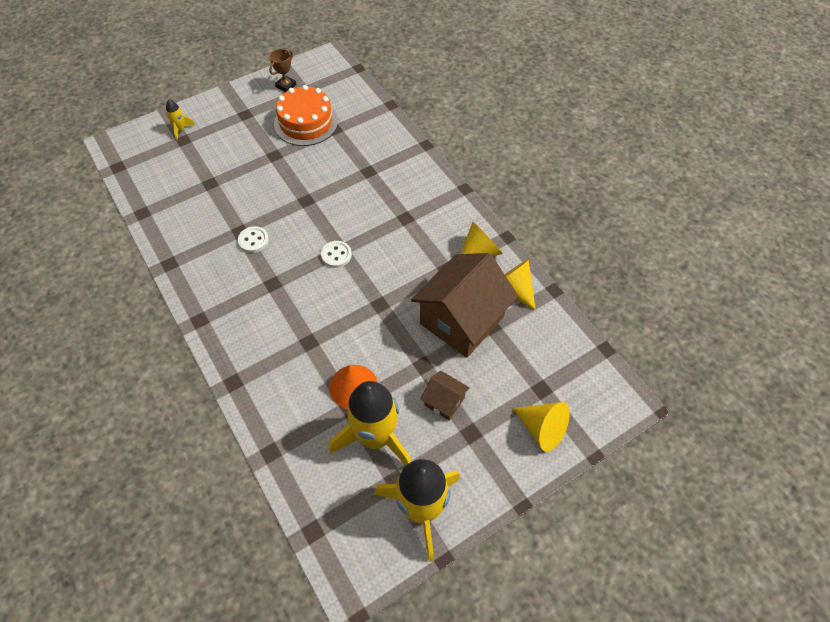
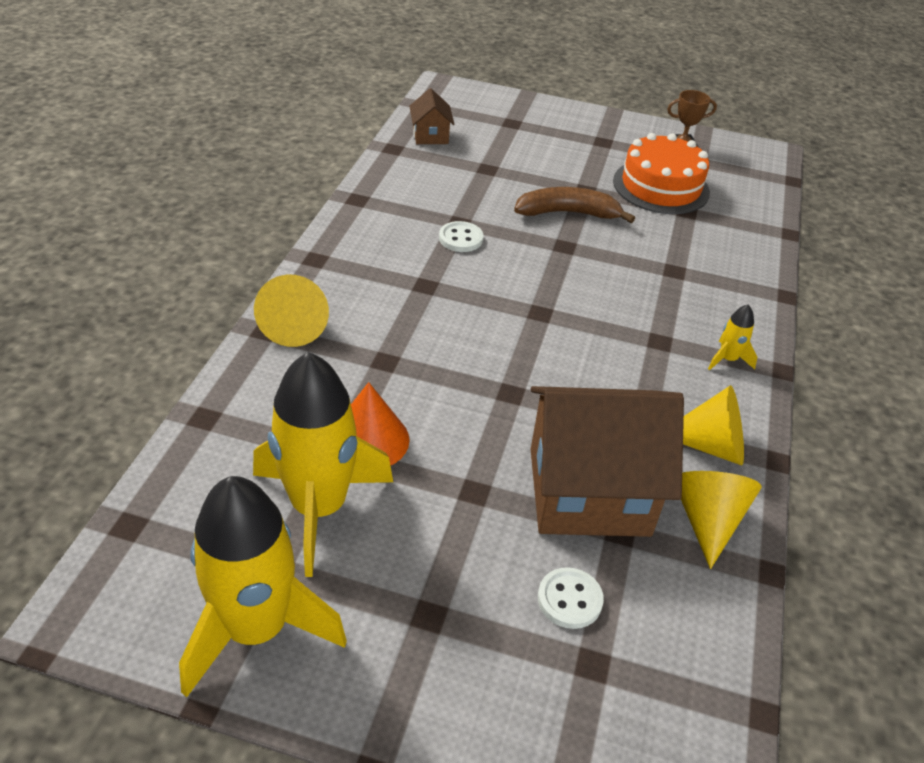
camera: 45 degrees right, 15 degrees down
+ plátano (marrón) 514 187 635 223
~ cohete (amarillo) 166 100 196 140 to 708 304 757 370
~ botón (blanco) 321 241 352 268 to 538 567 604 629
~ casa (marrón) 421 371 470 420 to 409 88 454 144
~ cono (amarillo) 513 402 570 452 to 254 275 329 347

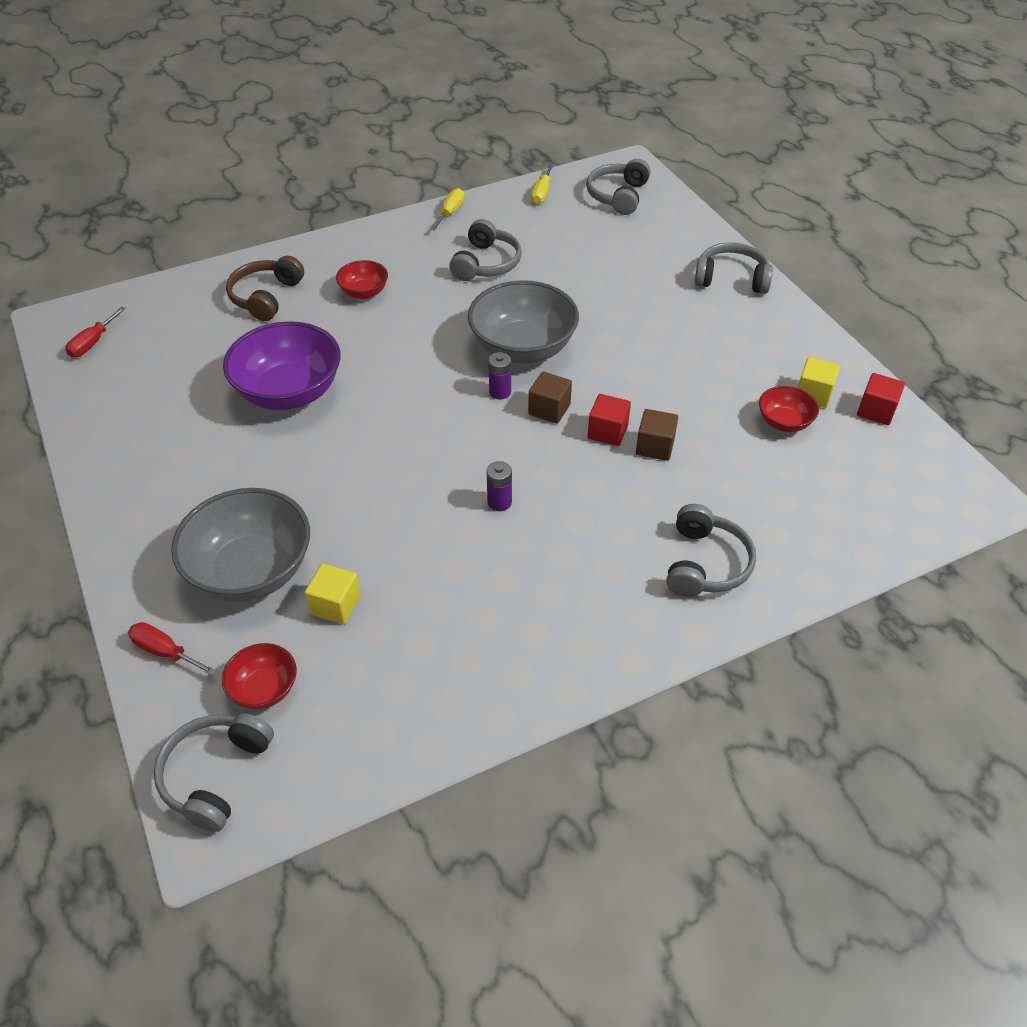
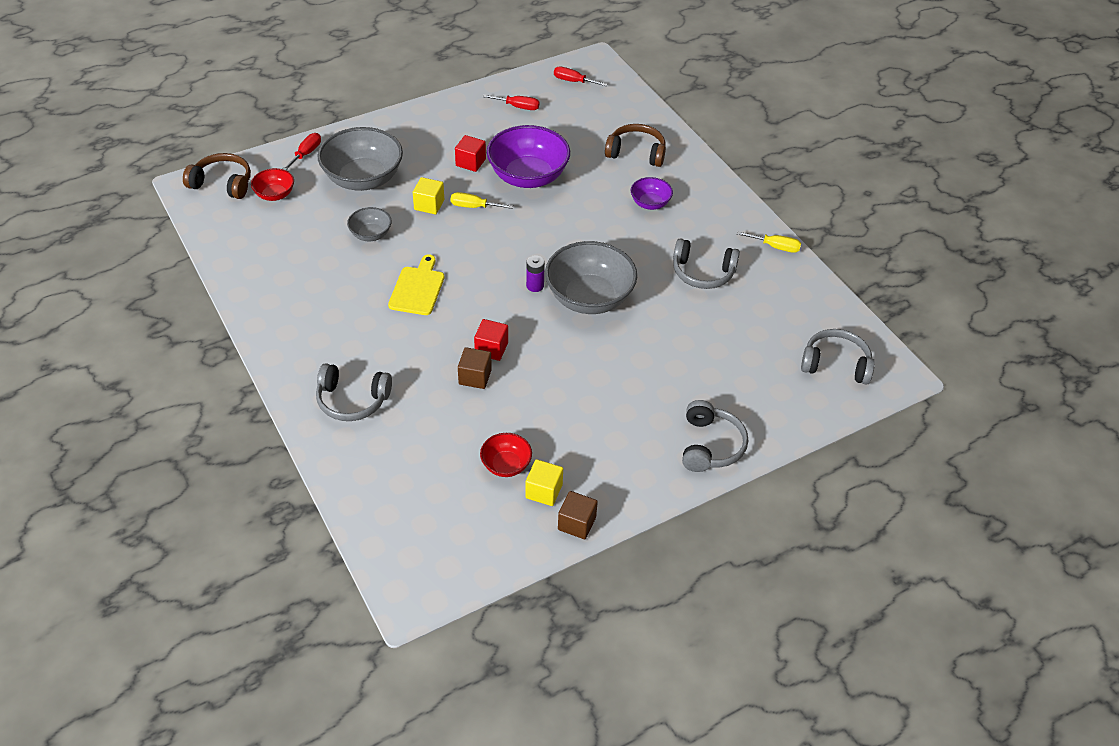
camera: 85 degrees right, 0 degrees up
+ cuenco (gris) 347 207 392 241
+ destornillador (rojo) 483 94 539 110
~ cubo (amarillo) 305 564 361 624 to 413 177 444 214
~ cubo (marrón) 528 372 572 424 to 558 491 598 539
~ destornillador (amarillo) 531 164 554 204 to 451 192 513 209
~ cubo (rojo) 857 373 905 425 to 455 135 486 172
~ pila (morado) 487 461 512 511 to tabla de cortar (amarillo) 388 255 444 315
~ auriculares (gris) 154 713 274 832 to auriculares (marrón) 183 153 251 199
~ cuenco (rojo) 336 260 388 299 to cuenco (morado) 631 177 673 210

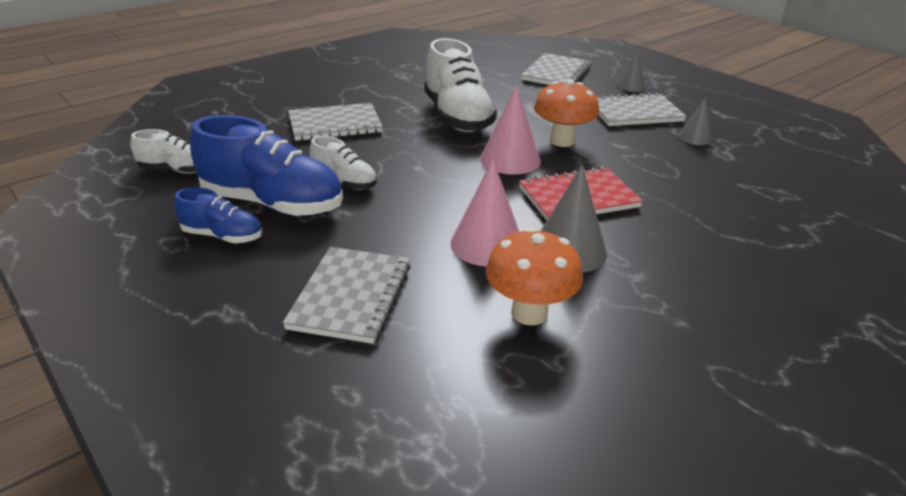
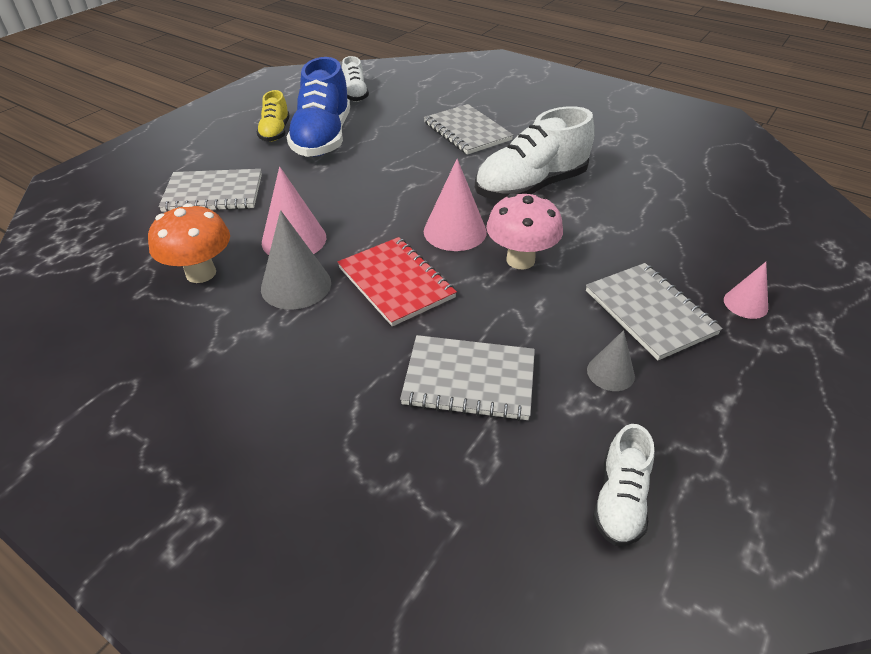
camera: 75 degrees right, 10 degrees up
~ zapato (blanco) 309 136 377 190 to 593 424 654 546
~ cuaderno (gris) 521 53 591 85 to 400 335 535 421
~ zapato (azul) 174 187 262 243 to zapato (amarillo) 257 90 290 142
~ seta (naranja) 534 79 599 147 to seta (rosa) 486 193 563 269
~ cono (gris) 616 50 645 92 to cono (rosa) 724 262 768 319

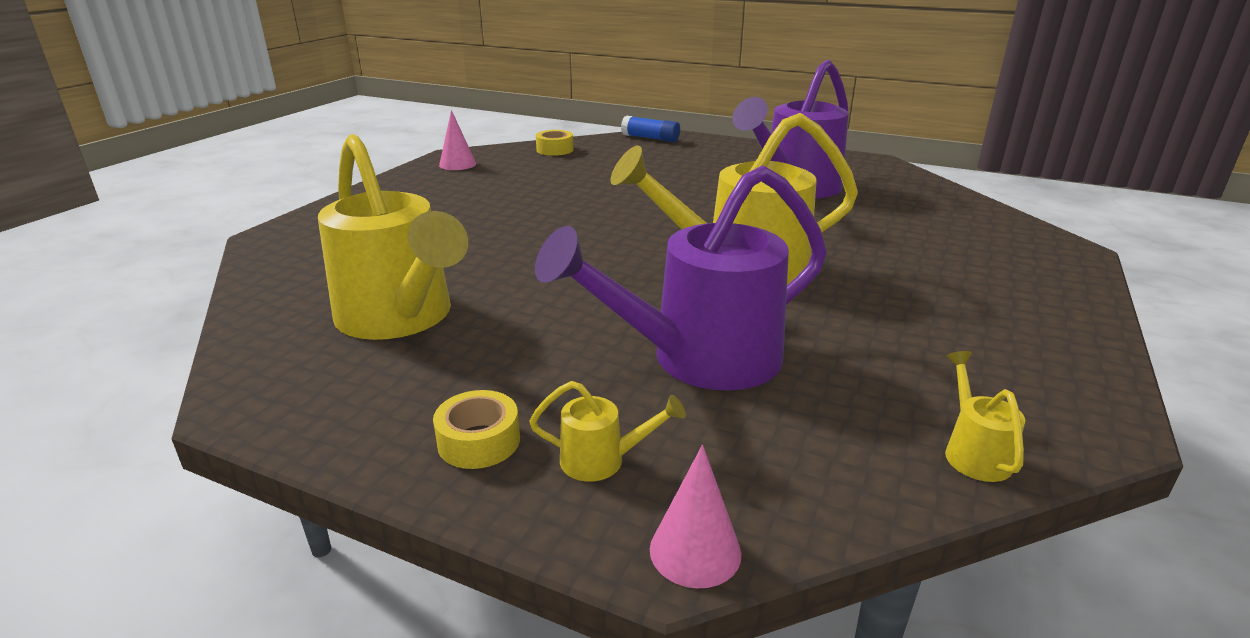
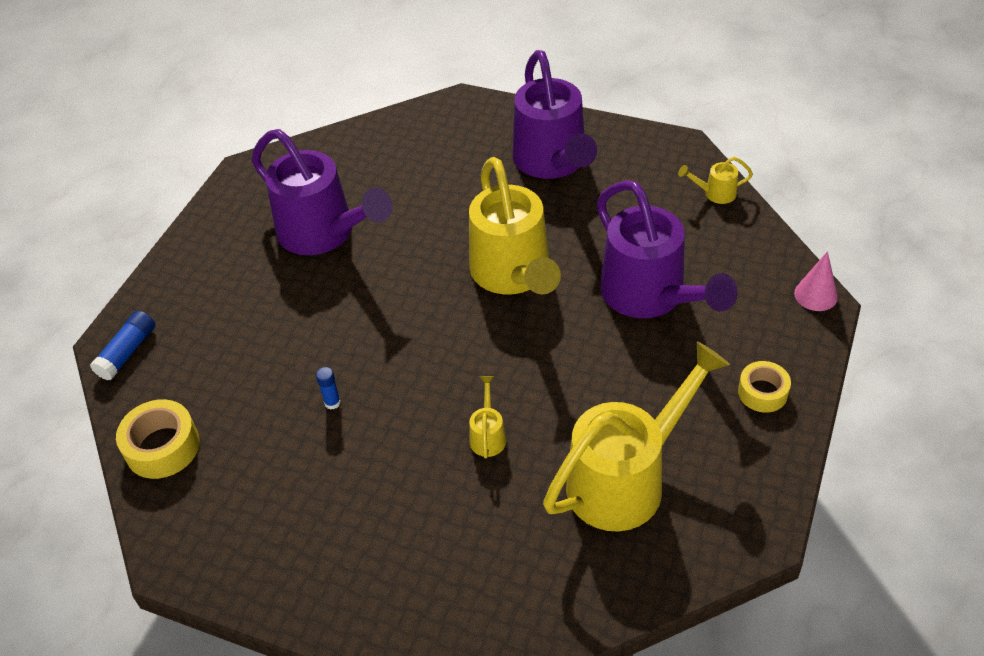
camera: 90 degrees left, 20 degrees up
- cono (rosa) 439 110 476 170
+ barra de pegamento (azul) 316 367 341 410
+ regadera (morado) 513 50 597 179
~ regadera (amarillo) 529 381 686 482 to 469 376 506 458
~ cinta adhesiva (amarillo) 536 130 573 156 = 116 399 200 479 x1.51

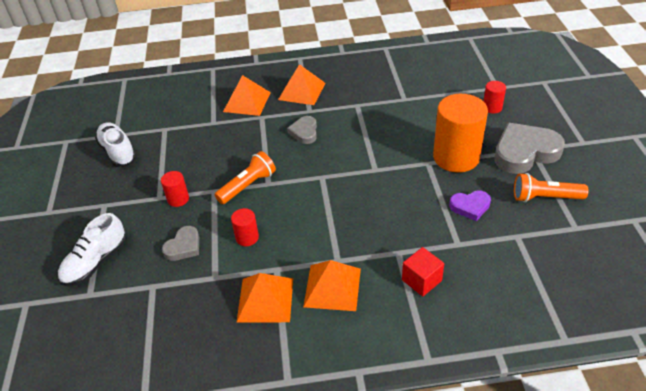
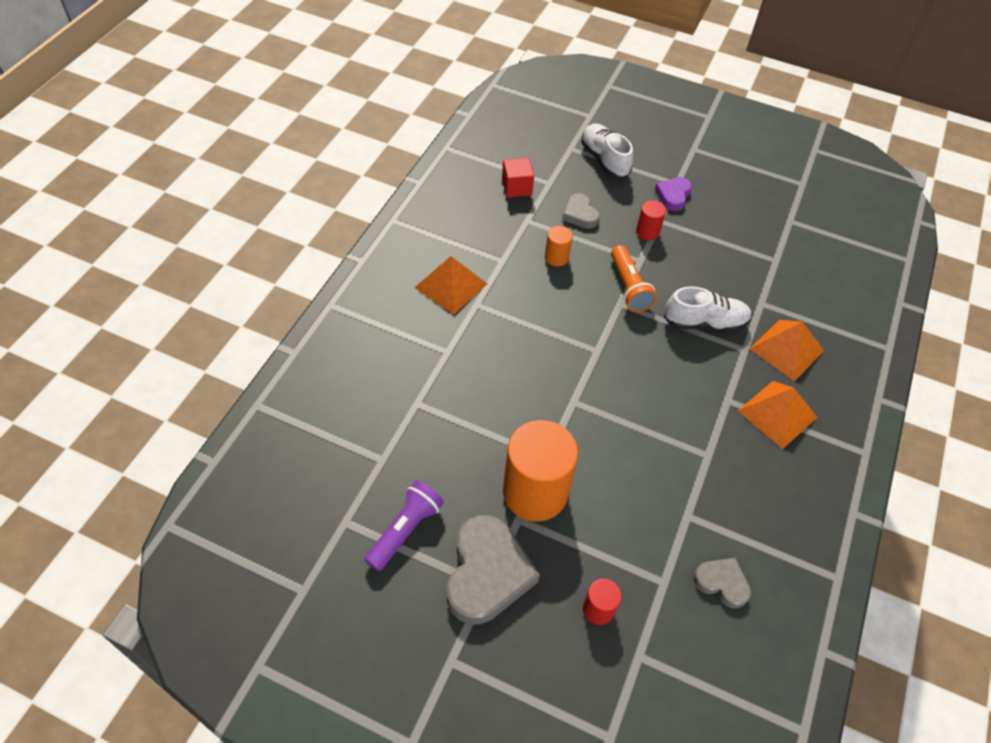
camera: 115 degrees right, 10 degrees up
- pirámide (naranja) 236 273 293 323
~ zapato (blanco) 95 122 136 167 to 664 286 752 332
~ corazón (gris) 287 116 317 144 to 693 558 751 608
~ cubo (rojo) 402 247 444 296 to 502 158 534 198
~ corazón (morado) 449 190 491 221 to 655 177 692 211
~ cilindro (rojo) 231 208 259 246 to cilindro (naranja) 545 226 573 266
~ lámpara de mano (naranja) 514 173 589 202 to lámpara de mano (morado) 364 480 444 571

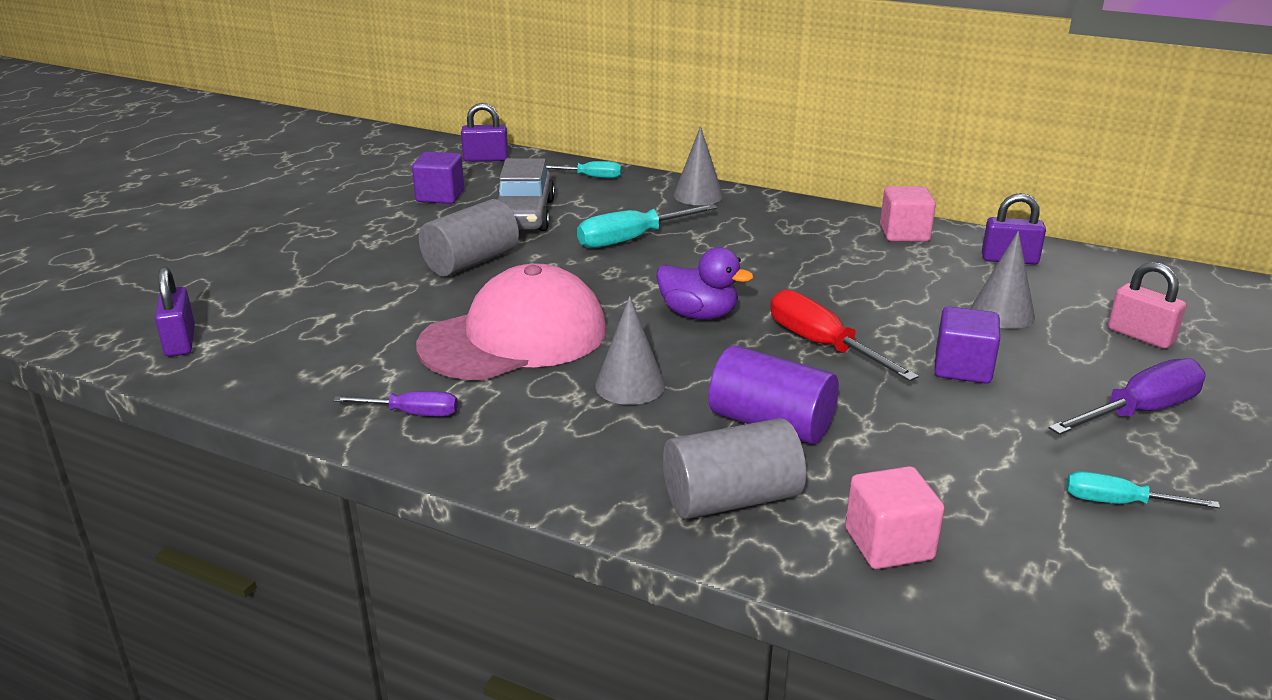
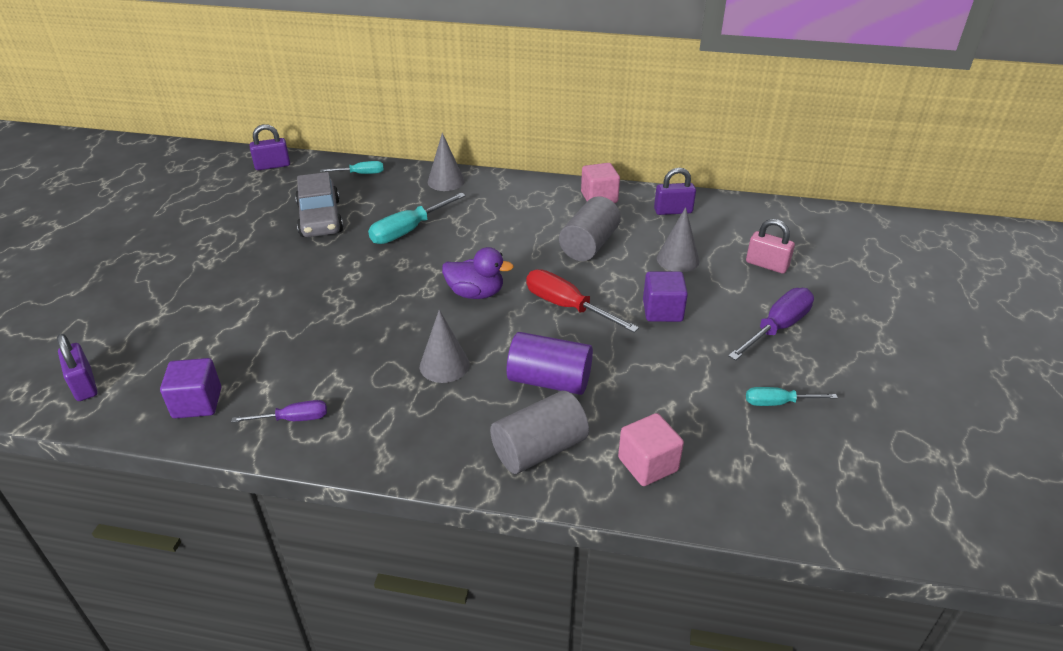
camera: 15 degrees left, 10 degrees up
- gorra (rosa) 416 264 606 380
~ cubo (morado) 412 152 464 204 to 160 358 221 418
~ cilindro (gris) 419 199 519 277 to 559 196 621 261

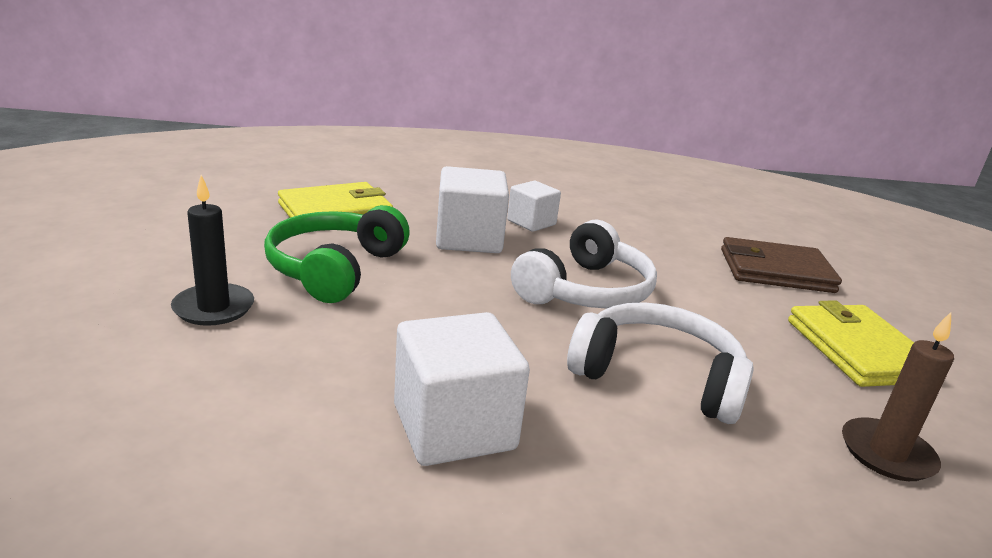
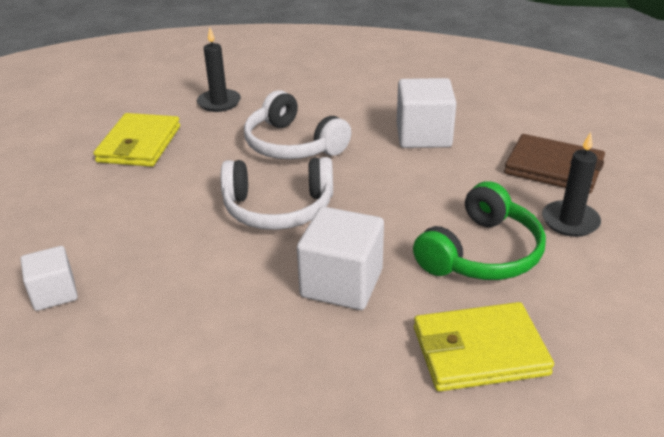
camera: 155 degrees left, 10 degrees up
~ cubo (blanco) 507 181 561 232 to 20 246 78 311
~ cartera (marrón) 721 237 842 293 to 504 134 605 194
~ vela (marrón) 842 312 954 481 to vela (negro) 197 28 241 112
~ auriculares (blanco) 511 219 657 308 = 221 157 333 230 150 degrees counterclockwise

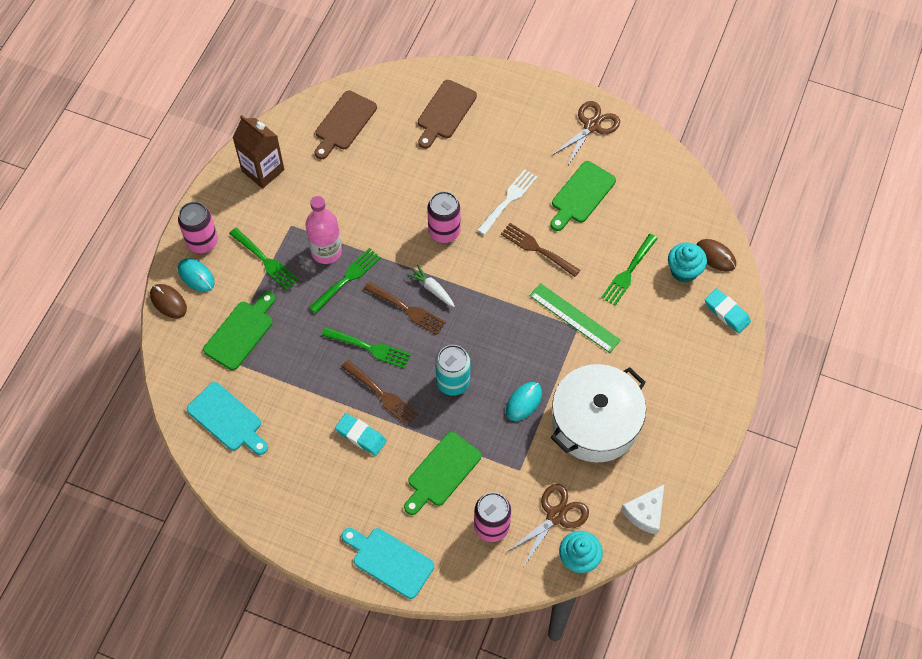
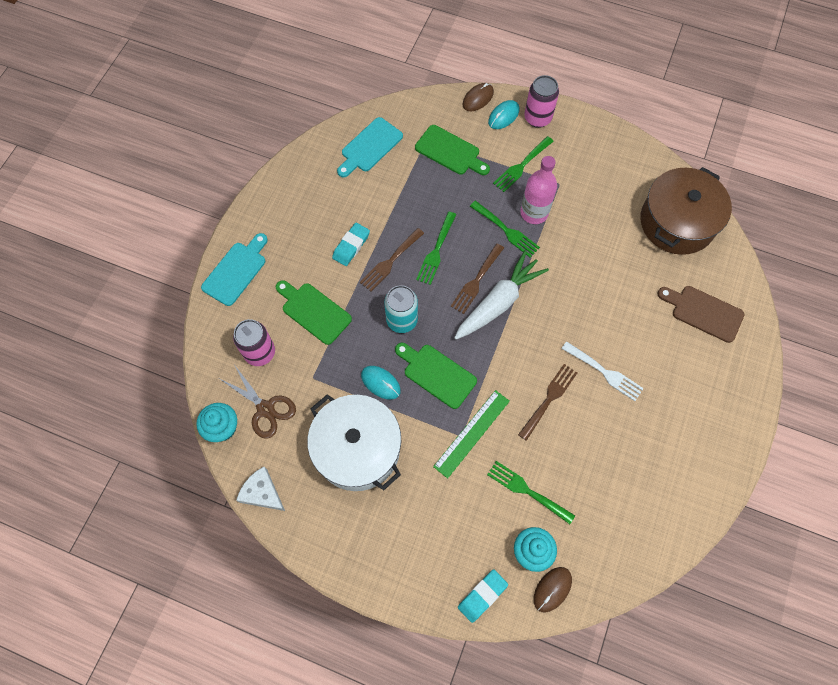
camera: 90 degrees right, 5 degrees up
- cartón de leche (marrón) 232 115 284 189
- lata (rosa) 427 191 461 243
- tijeras (marrón) 552 101 620 167
~ tabla de cortar (verde) 550 161 616 231 to 395 343 477 409
~ tabla de cortar (marrón) 315 90 377 159 to olla (marrón) 640 167 732 255
~ zanahoria (blanco) 407 265 455 307 = 454 250 549 340 x2.10

